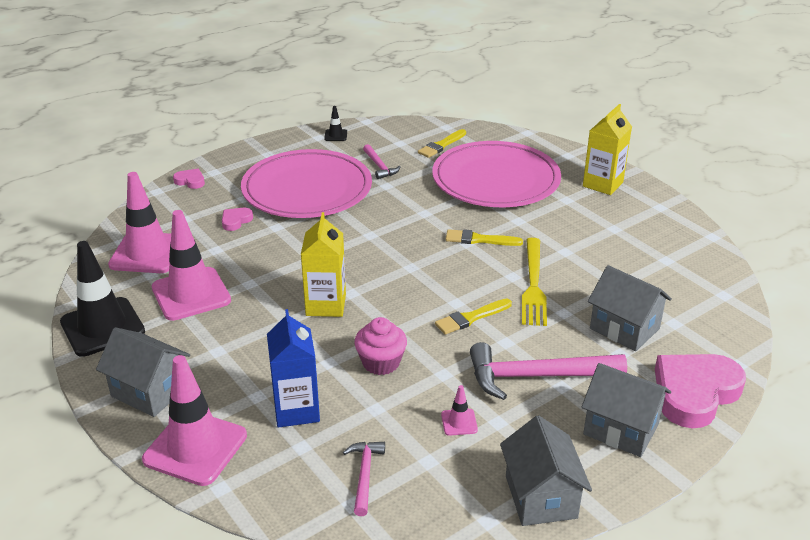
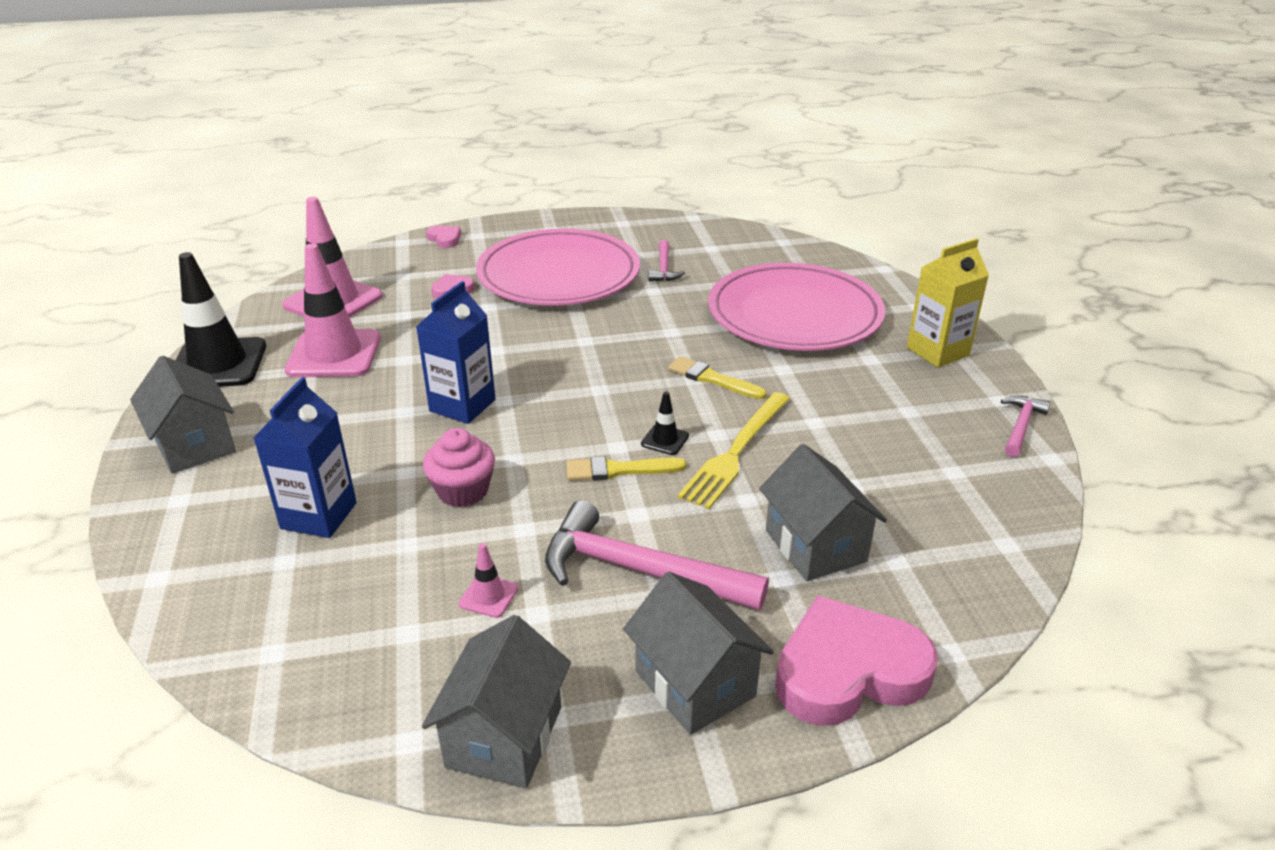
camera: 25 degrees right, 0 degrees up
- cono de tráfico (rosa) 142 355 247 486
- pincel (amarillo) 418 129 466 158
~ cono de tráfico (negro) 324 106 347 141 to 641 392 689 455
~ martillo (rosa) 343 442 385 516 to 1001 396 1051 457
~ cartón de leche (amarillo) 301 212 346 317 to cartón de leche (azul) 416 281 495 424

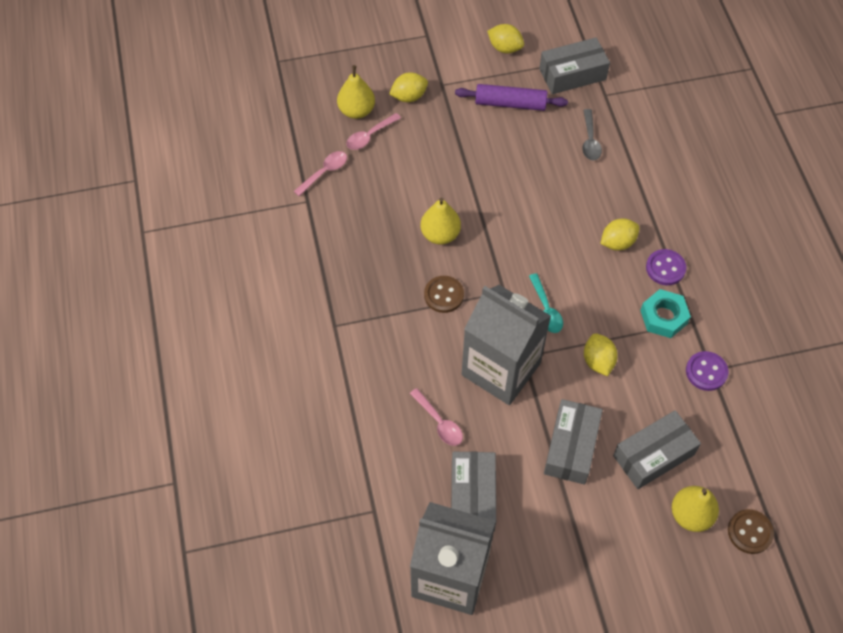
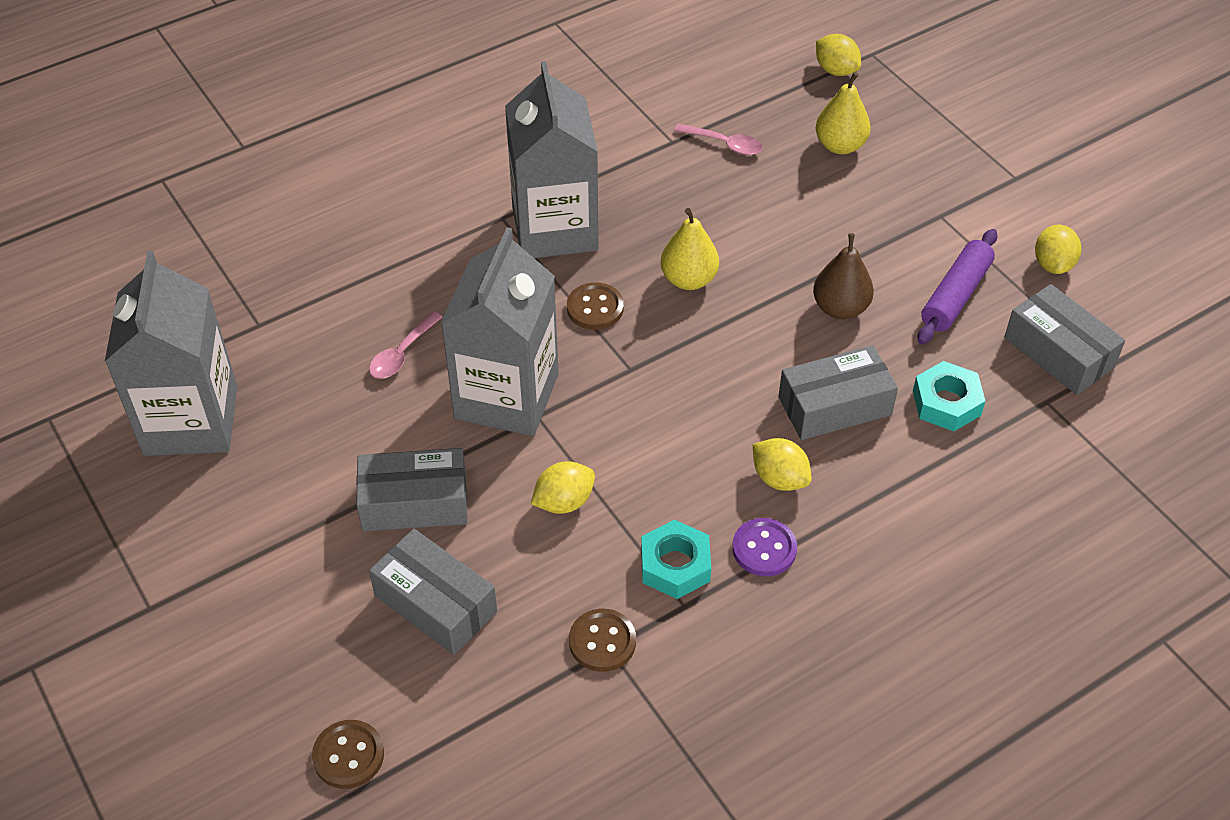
camera: 70 degrees right, 10 degrees down
- cuchara (rosa) 346 113 401 150
- cuchara (turquesa) 529 273 563 333
- pera (amarillo) 672 486 719 532
+ cartón de leche (gris) 505 61 599 258
+ pera (marrón) 813 233 874 319
~ limón (amarillo) 389 72 428 102 to 816 34 861 76
~ caja (gris) 451 452 496 532 to 778 345 898 440
~ cuchara (gris) 582 109 602 160 to tuerca (turquesa) 913 361 985 431
~ botón (morado) 686 351 728 391 to botón (marrón) 569 609 636 672
~ rodillo (morado) 455 84 568 111 = 918 229 997 344 45 degrees clockwise

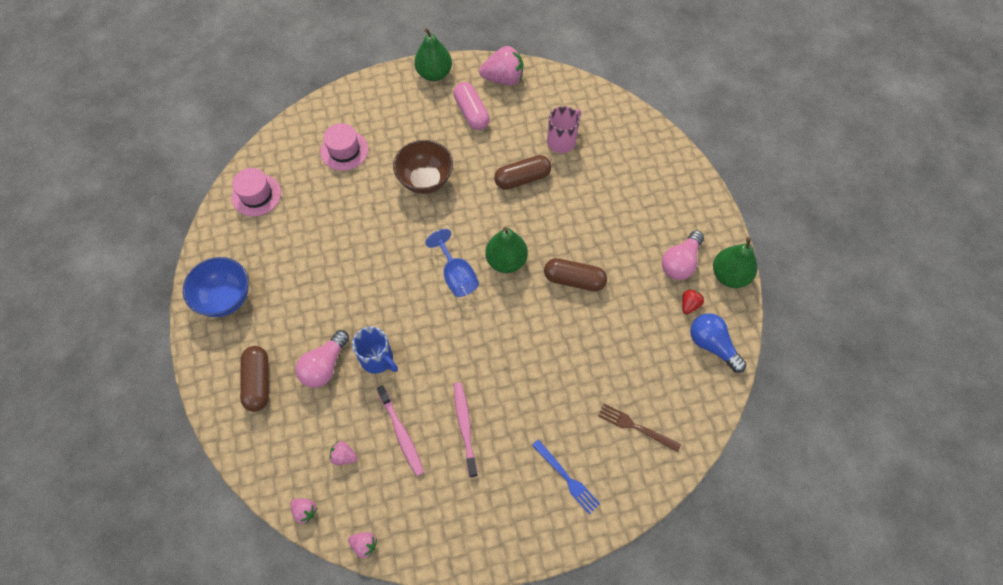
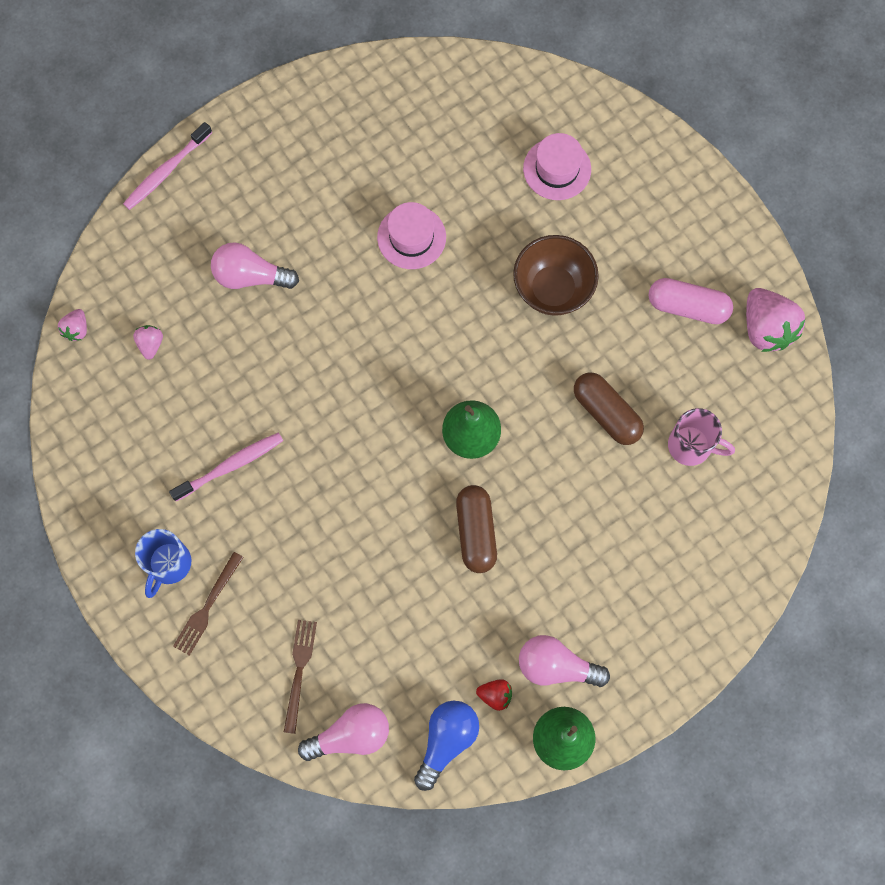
camera: 70 degrees right, 10 degrees up
- cuenco (azul) 183 257 248 317
- cápsula (marrón) 240 346 269 412
- fresa (rosa) 348 532 377 558
- pera (verde) 414 28 452 81
- copa (azul) 425 229 479 297
+ bombilla (rosa) 298 703 389 761
~ sombrero (rosa) 231 168 281 216 to 377 202 446 269
~ taza (azul) 352 327 398 374 to 135 529 191 598
~ cepillo de dientes (rosa) 377 385 424 476 to 123 122 212 210
~ tenedor (azul) 532 439 600 514 to tenedor (marrón) 173 552 244 656
~ cápsula (rosa) 453 82 490 130 = 648 278 733 324 60 degrees clockwise

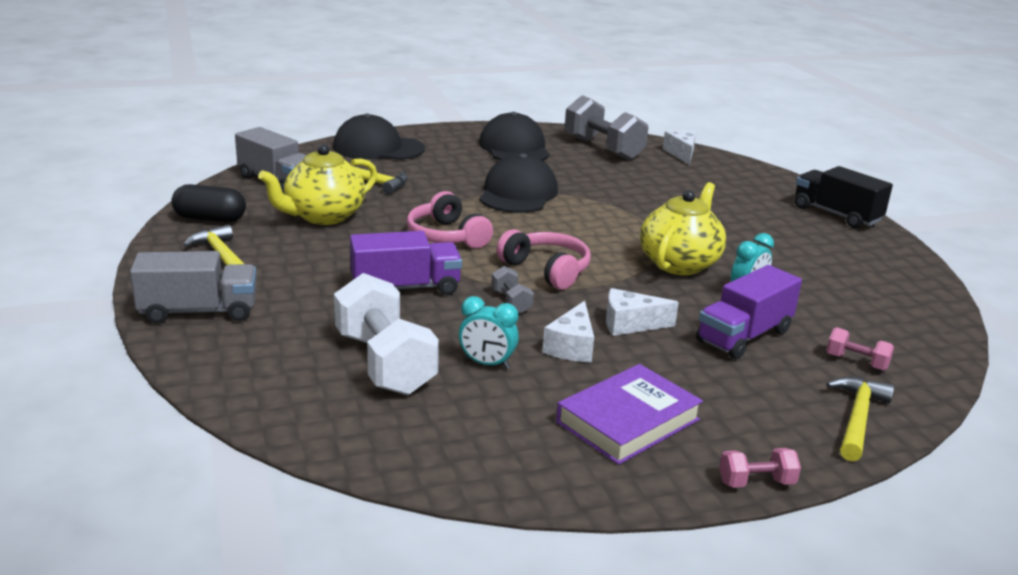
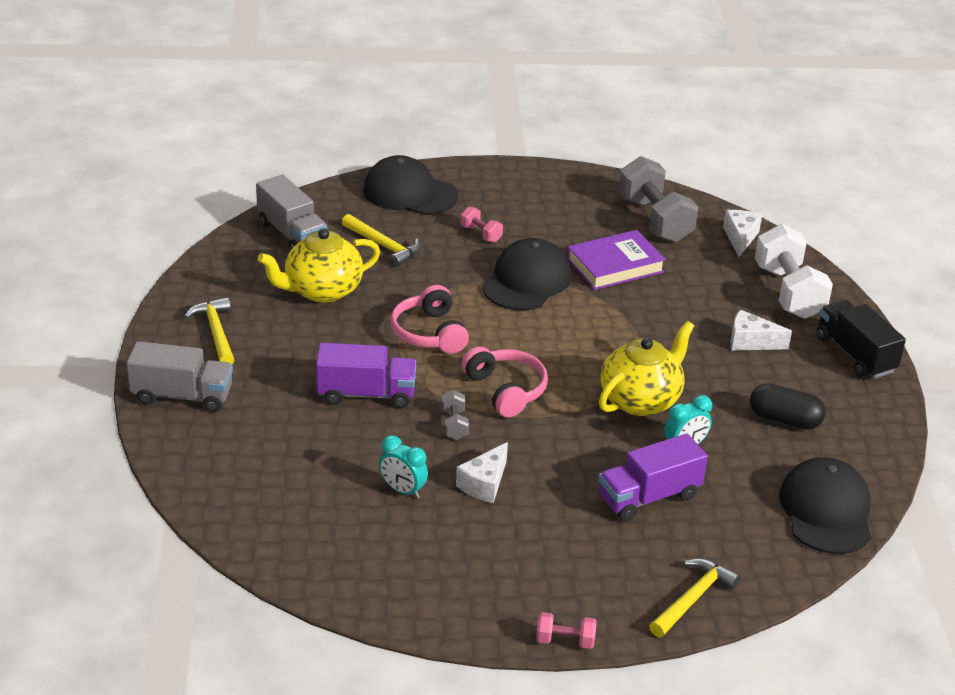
camera: 15 degrees right, 10 degrees up
~ cápsula (negro) 171 184 246 222 to 750 383 826 430
~ mancuerna (blanco) 334 273 439 395 to 755 224 833 319
~ gorra (negro) 479 112 550 161 to 779 457 871 554
~ libro (morado) 556 364 703 465 to 567 230 666 290
~ queso (blanco) 606 288 679 336 to 731 310 792 351
~ mancuerna (rosa) 826 327 894 371 to 460 207 503 243

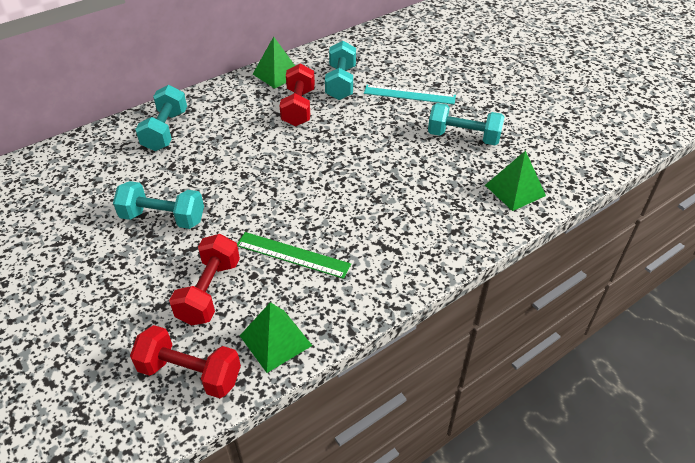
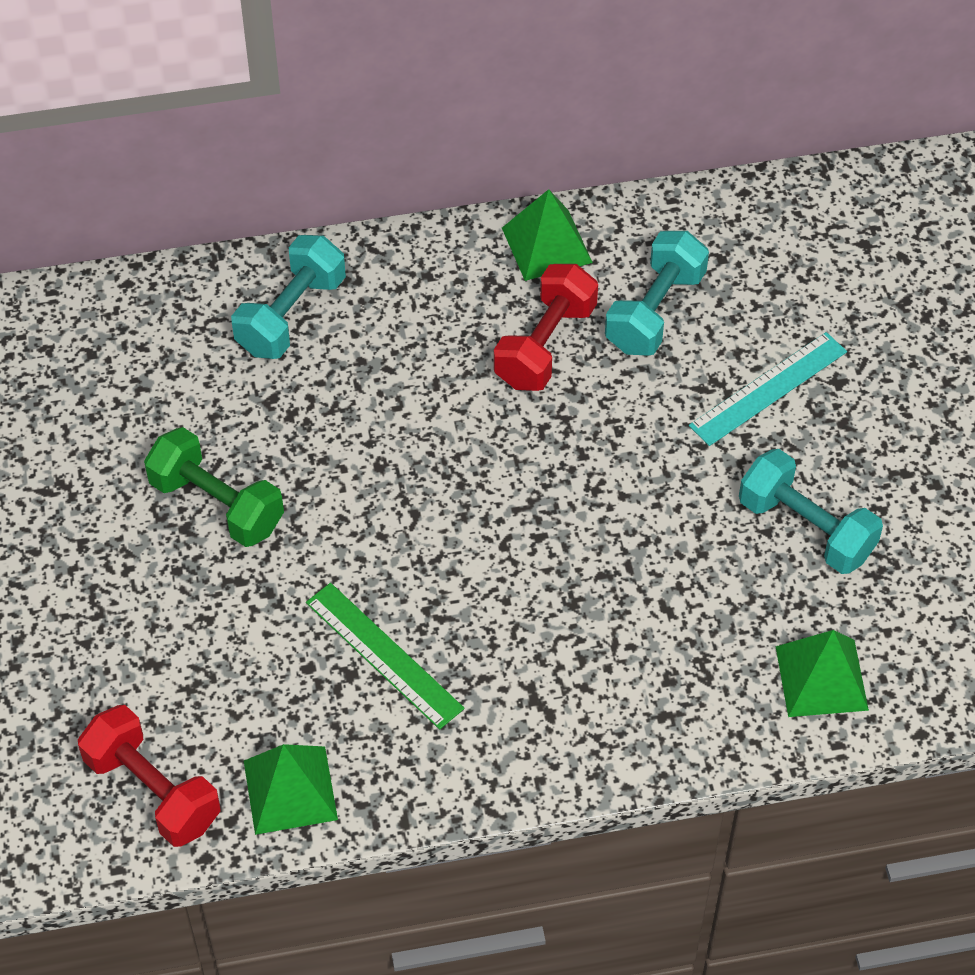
camera: 25 degrees right, 10 degrees up
- mancuerna (rojo) 169 234 240 325
~ mancuerna (turquesa) 113 181 204 229 to mancuerna (verde) 144 427 284 547
~ regla (turquesa) 364 85 456 104 = 689 332 847 446 75 degrees counterclockwise

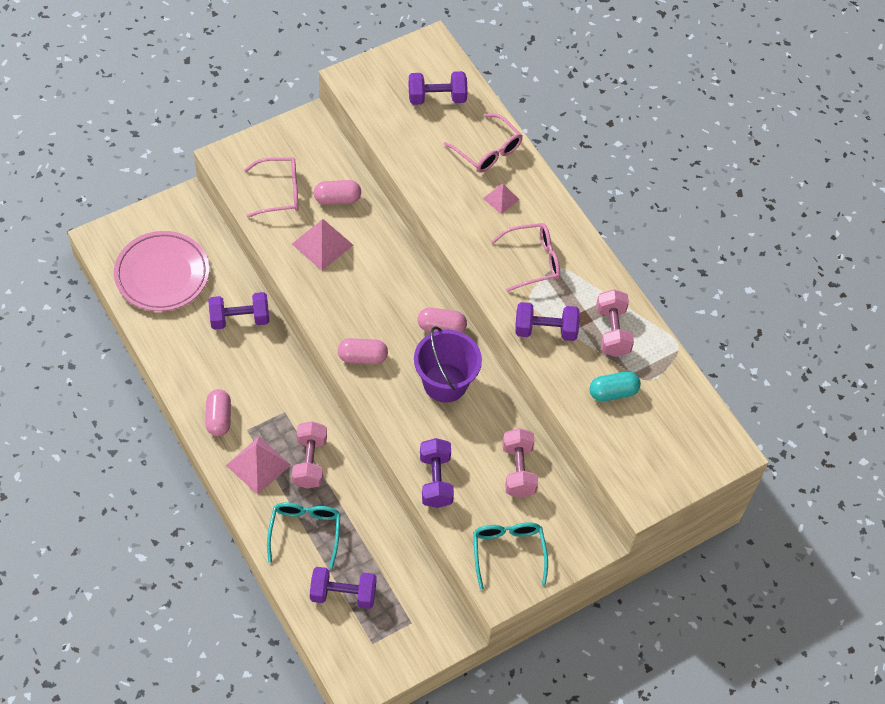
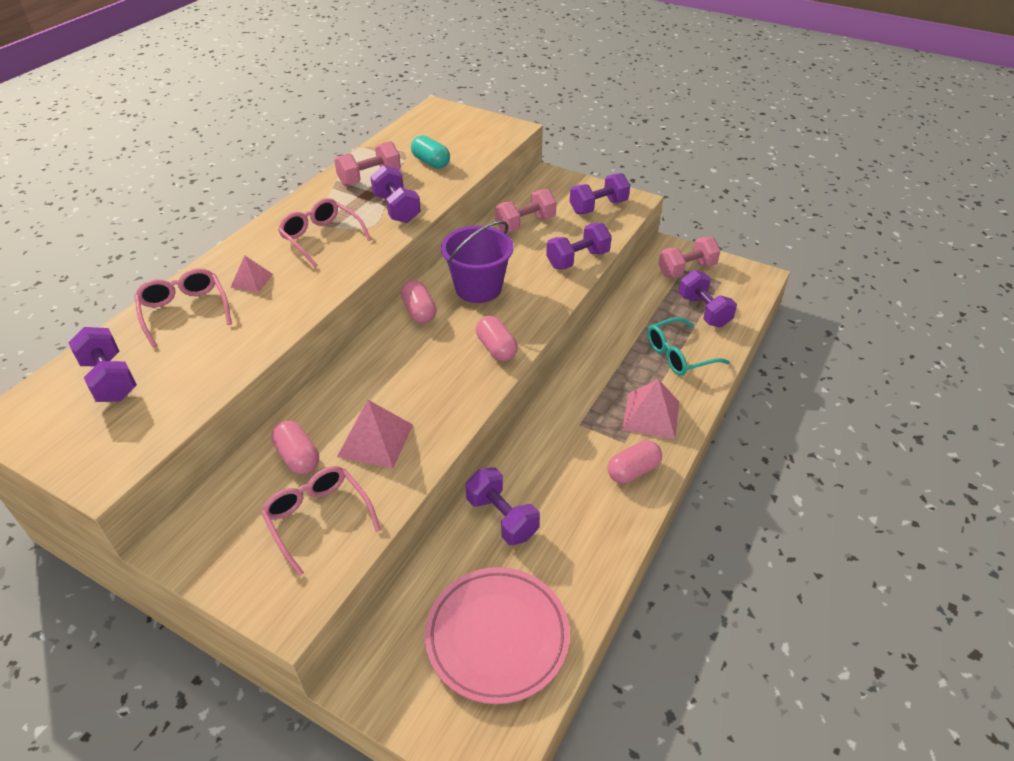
camera: 115 degrees left, 15 degrees down
~ mancuerna (rosa) 292 421 327 489 to 658 237 721 278
~ gafas (turquesa) 473 522 548 590 to mancuerna (morado) 570 173 630 214
~ gafas (rosa) 444 113 523 173 = 134 268 232 347 45 degrees counterclockwise

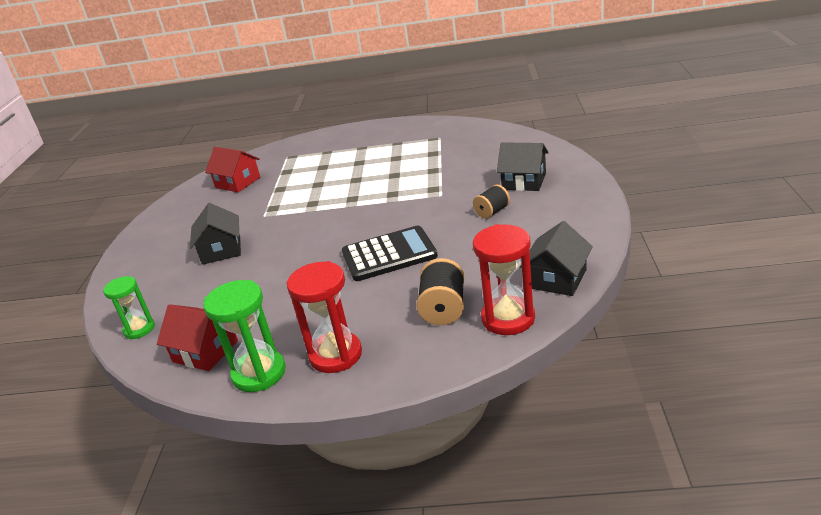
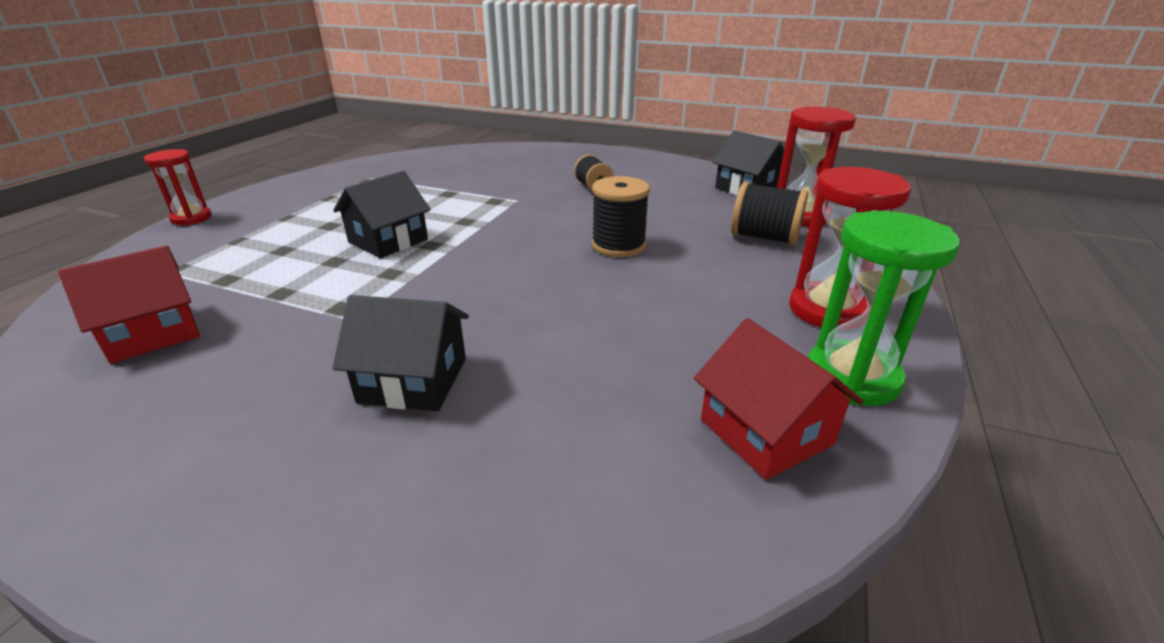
camera: 75 degrees left, 0 degrees up
- reloj de arena (verde) 103 276 155 340
+ reloj de arena (rojo) 144 149 212 225
~ casa (negro) 497 142 549 191 to 333 171 431 258
~ calculadora (negro) 342 226 438 281 to carrete (negro) 592 176 650 257
~ casa (rojo) 157 304 238 371 = 694 318 864 480 75 degrees counterclockwise

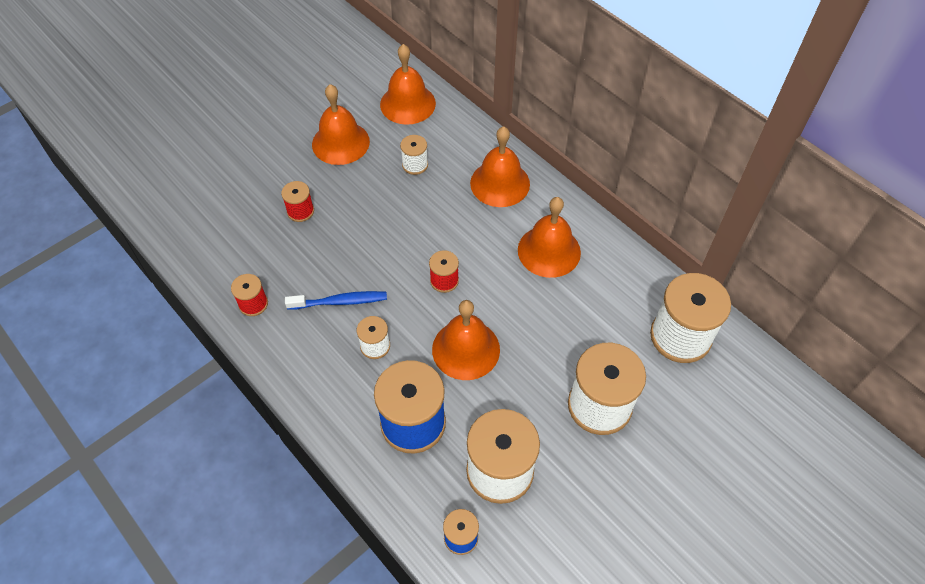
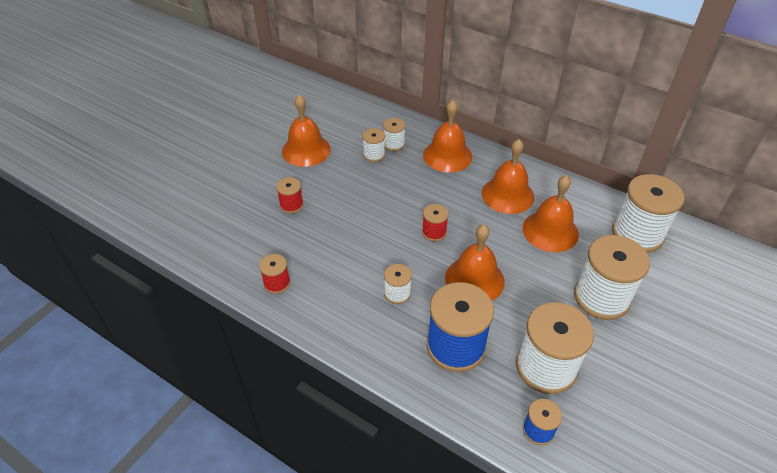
camera: 15 degrees left, 10 degrees down
- cepillo de dientes (azul) 285 291 387 310
+ carrete (blanco) 383 118 405 151
~ campana (naranja) 380 44 436 125 to 523 175 579 252

